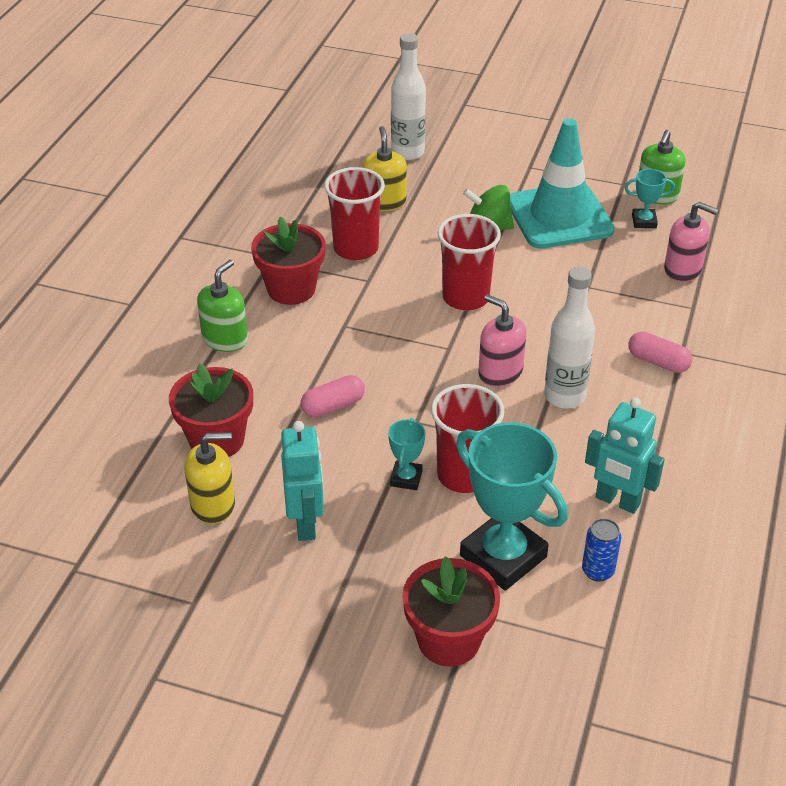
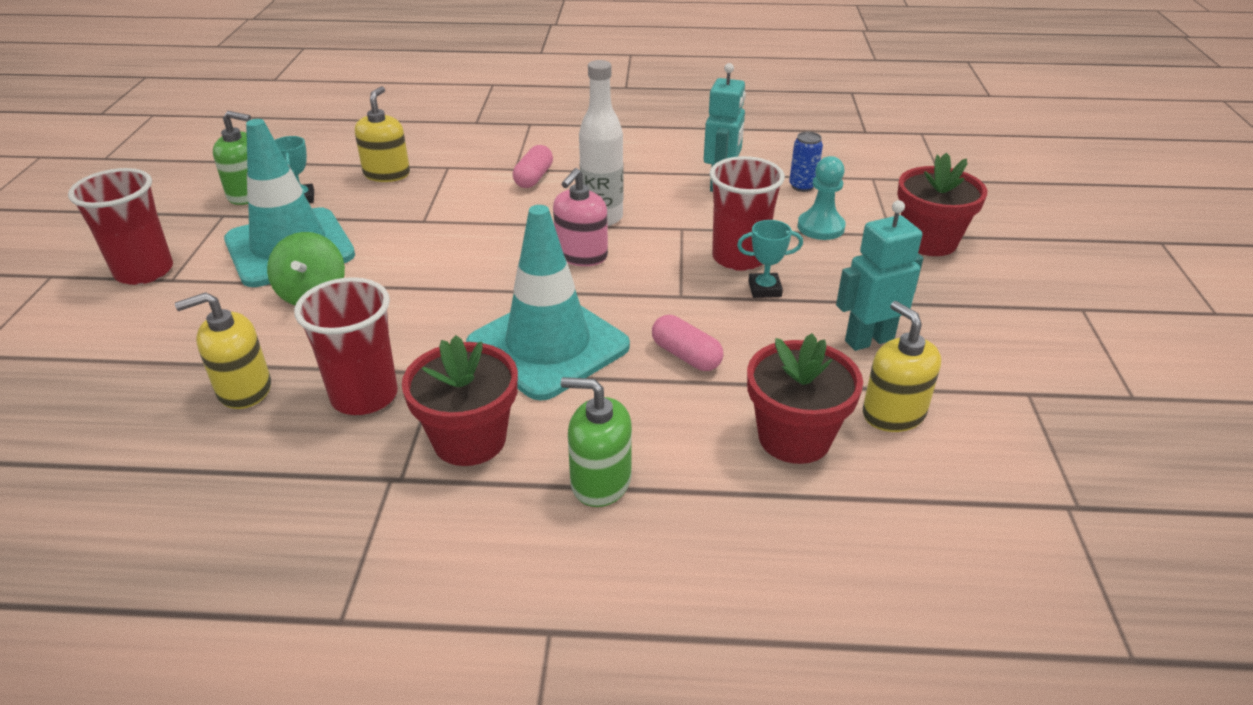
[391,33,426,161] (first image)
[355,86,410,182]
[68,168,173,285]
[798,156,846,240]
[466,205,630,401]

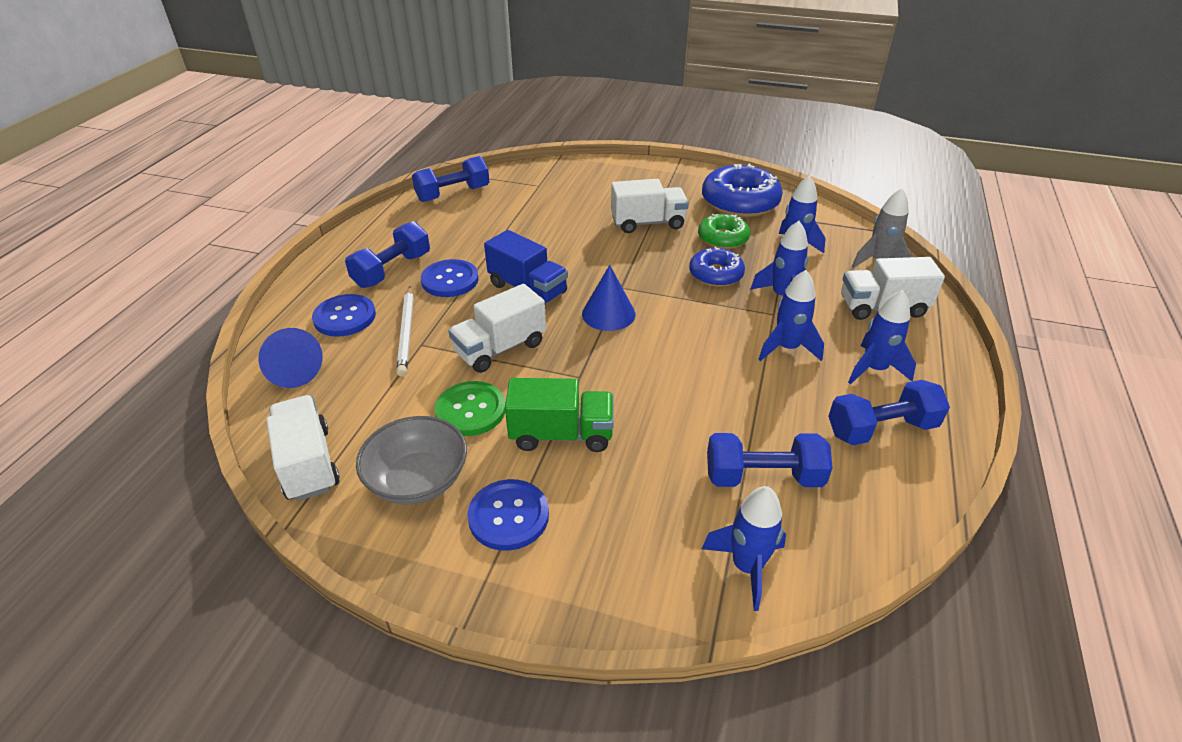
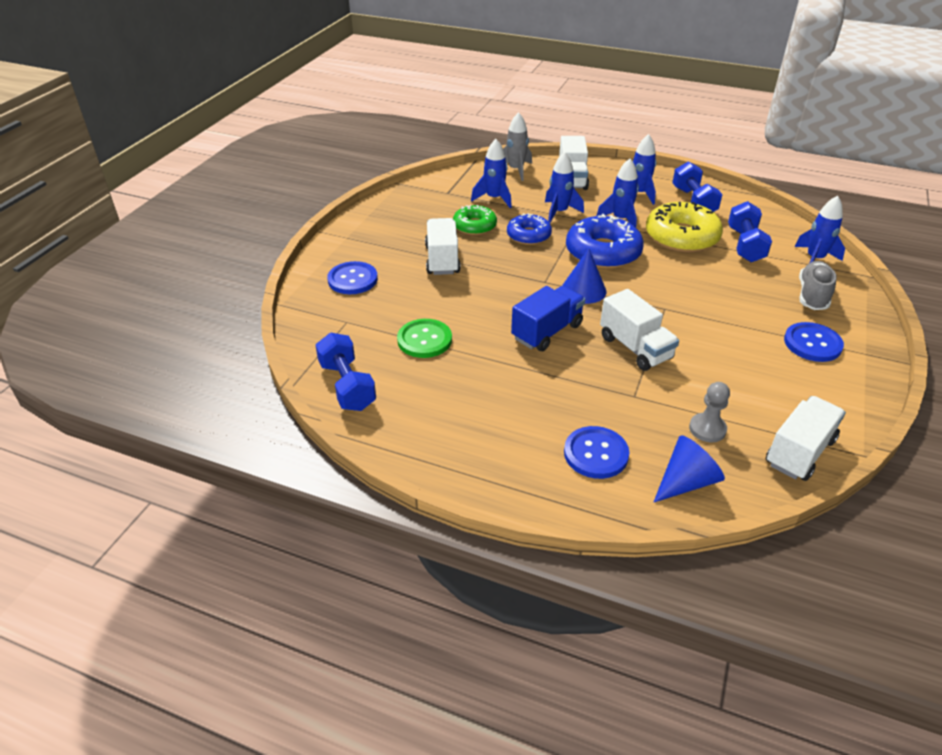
[566,214,644,269]
[345,221,430,288] (first image)
[327,261,378,294]
[396,286,414,376] (first image)
[505,378,614,452] (first image)
[397,319,452,358]
[766,396,846,481]
[356,416,467,505] (first image)
[646,202,723,253]
[799,261,837,310]
[689,382,730,442]

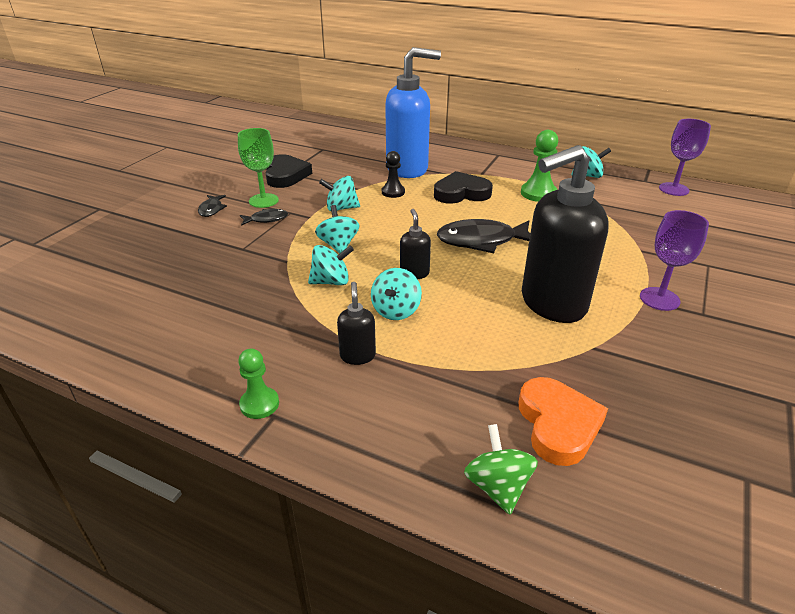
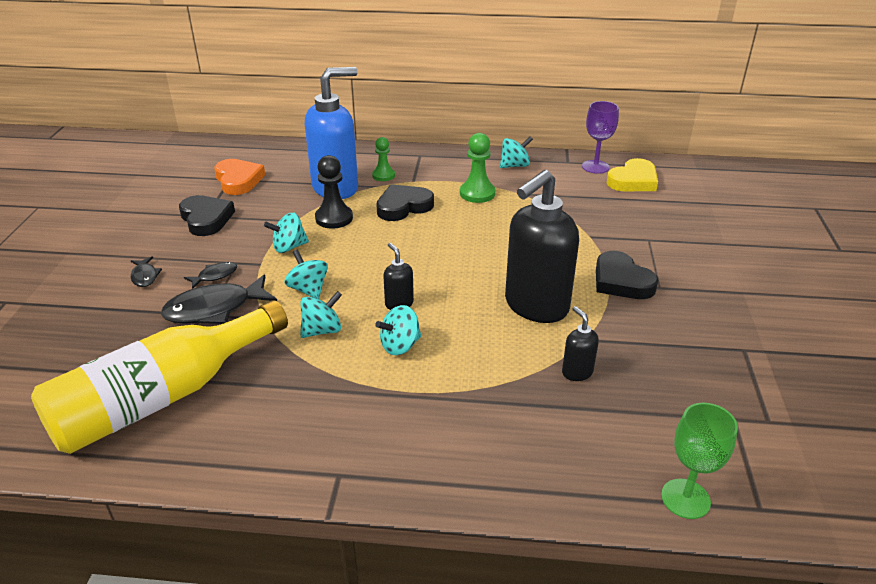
[661,403,738,519]
[315,155,353,229]
[596,251,659,299]
[161,274,277,324]
[375,305,421,355]
[562,306,599,381]
[372,137,395,181]
[214,159,265,195]
[464,424,538,515] (first image)
[606,158,658,191]
[31,300,288,454]

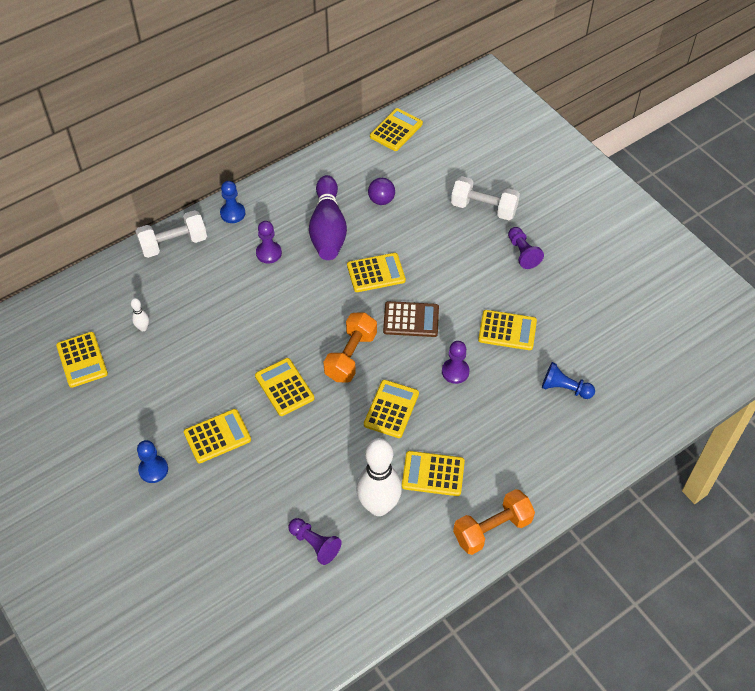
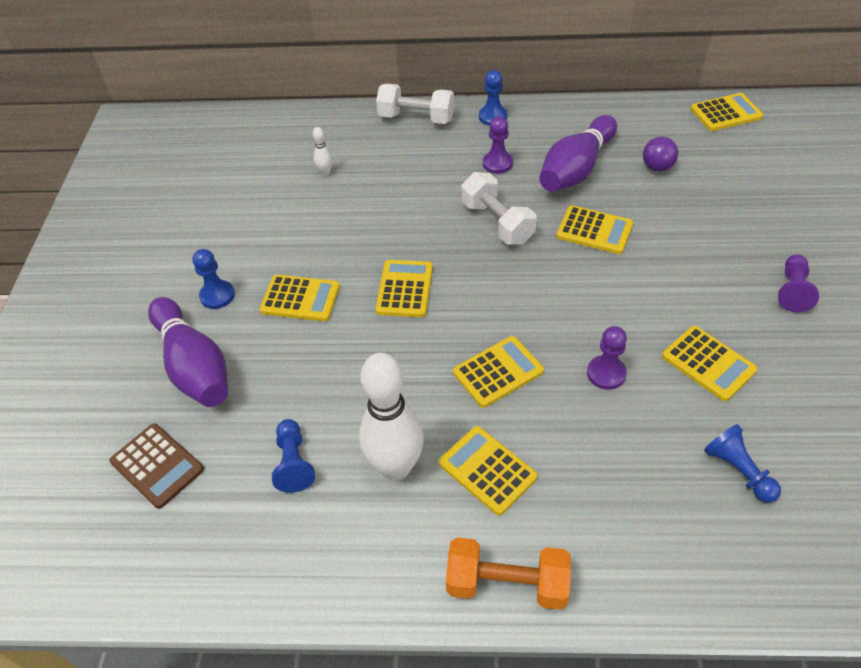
[462,172,537,245]
[109,424,204,509]
[323,313,377,383] (first image)
[56,332,108,388] (first image)
[272,419,315,493]
[148,297,228,407]

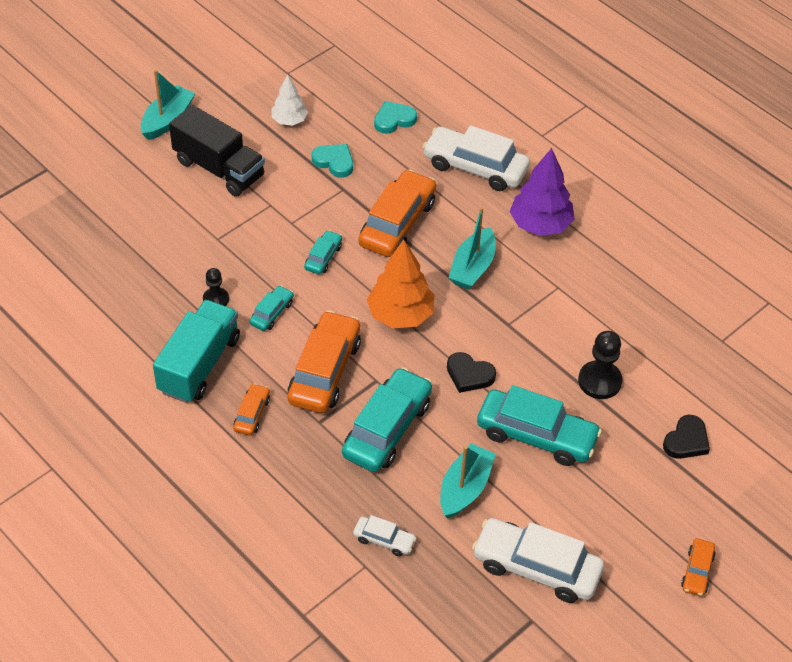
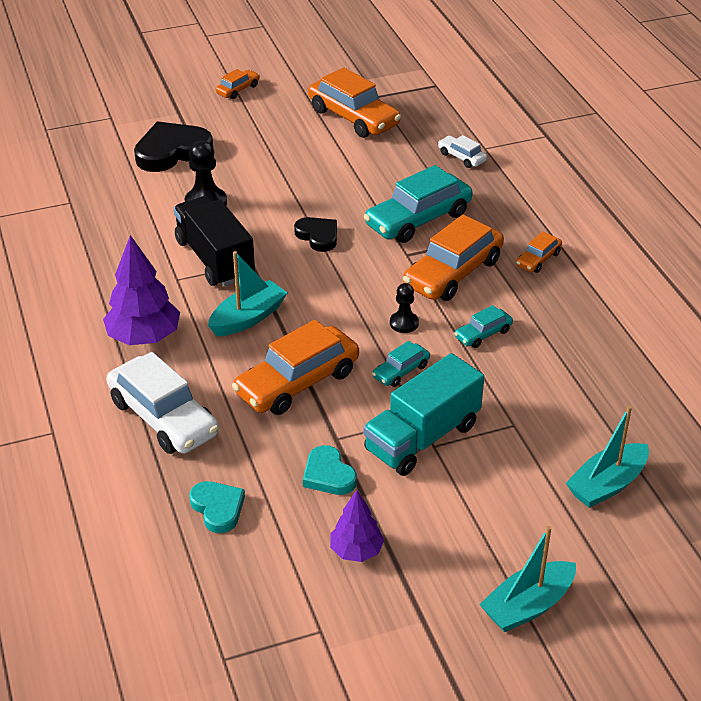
[330,490,384,562]
[189,481,245,533]
[174,196,255,286]
[367,240,434,328] (first image)
[390,283,419,333]
[363,353,484,476]
[477,385,602,466] (first image)
[134,121,213,172]
[566,405,649,508]
[308,67,401,138]

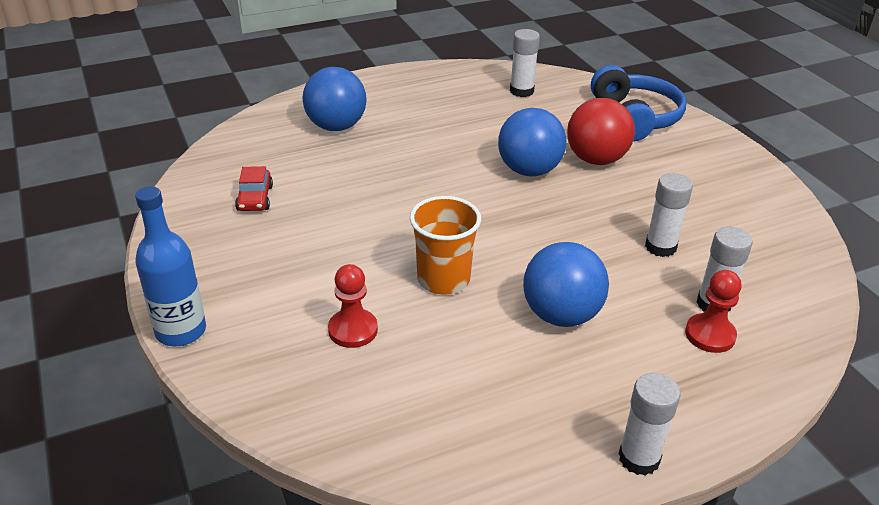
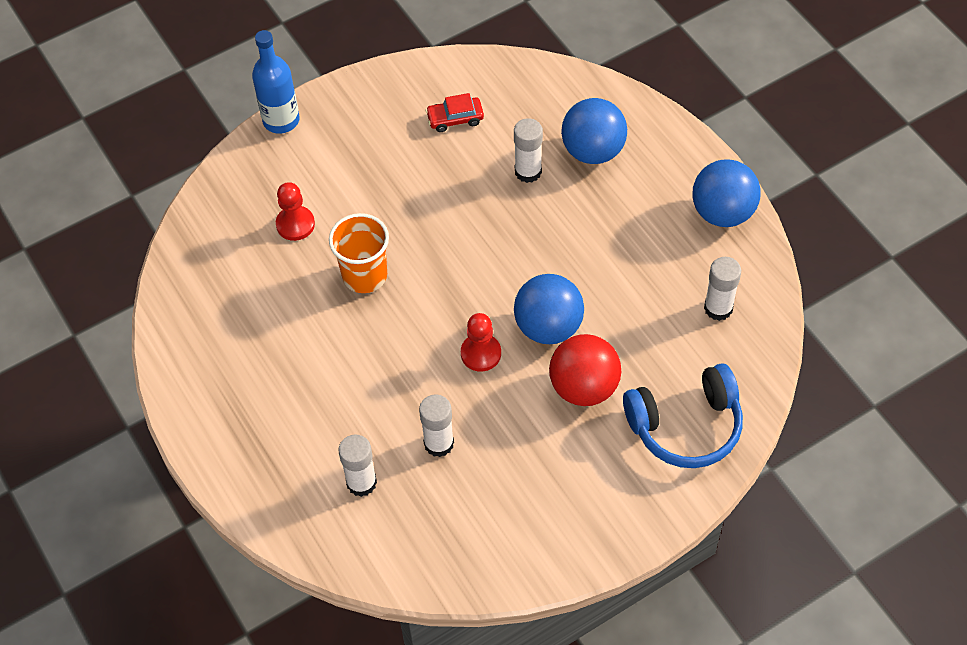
[692,159,761,227]
[461,313,501,372]
[514,118,543,183]

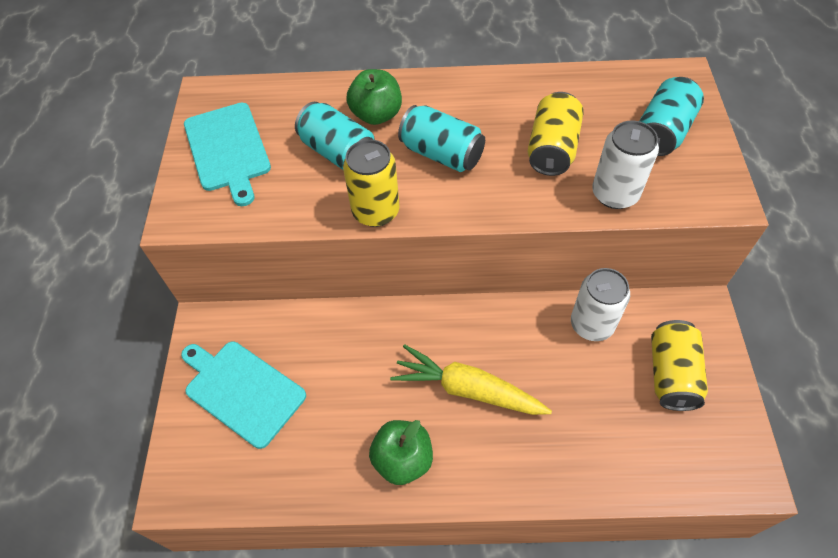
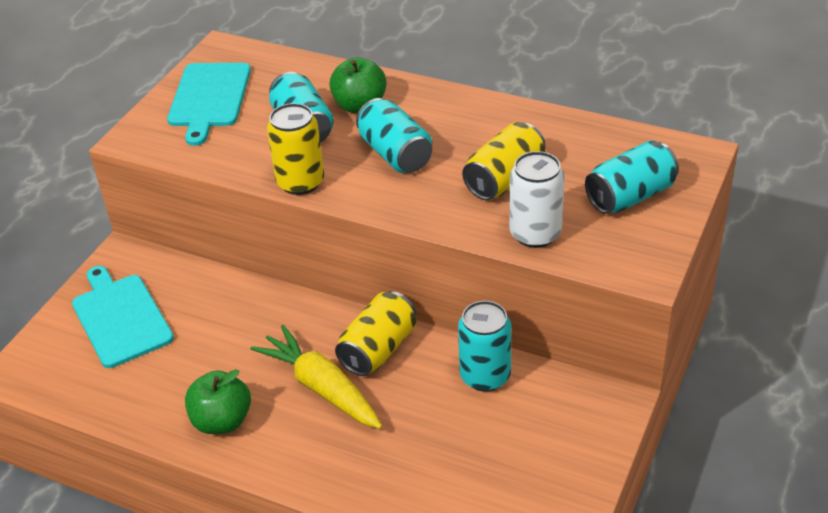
[458,301,511,392]
[335,291,416,376]

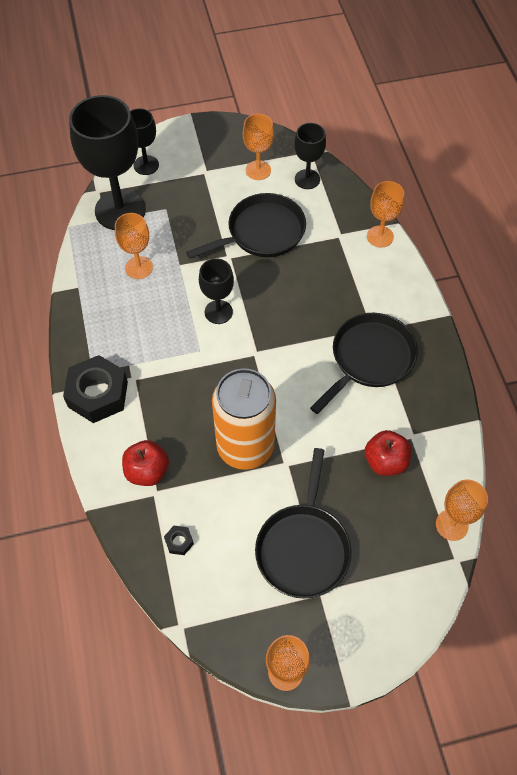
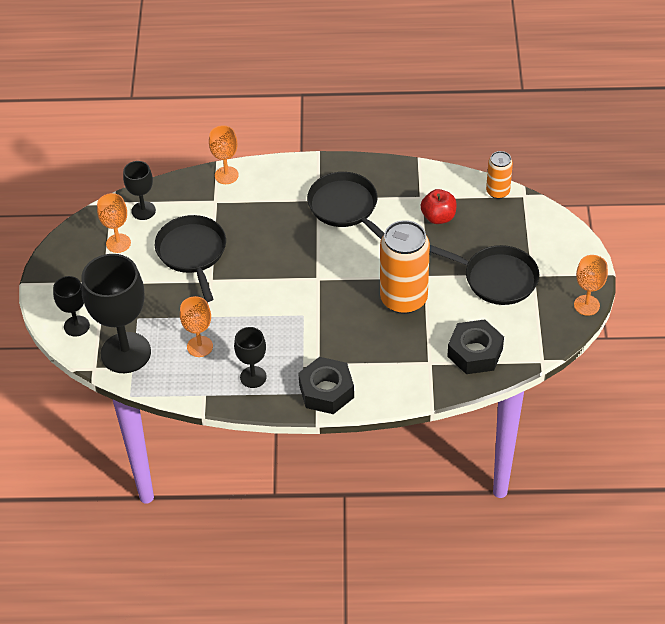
[234,327,267,388]
[122,440,169,486] (first image)
[486,151,513,199]
[447,319,504,374]

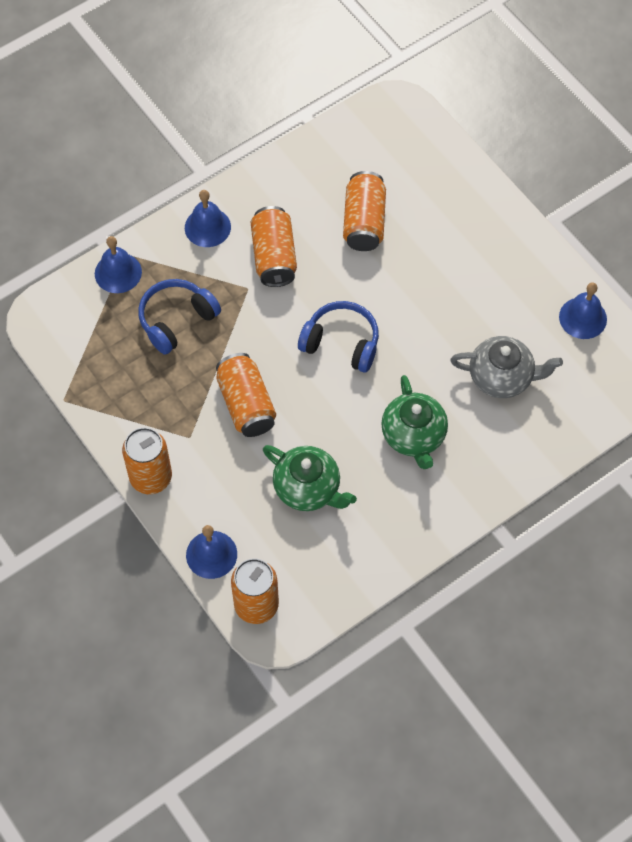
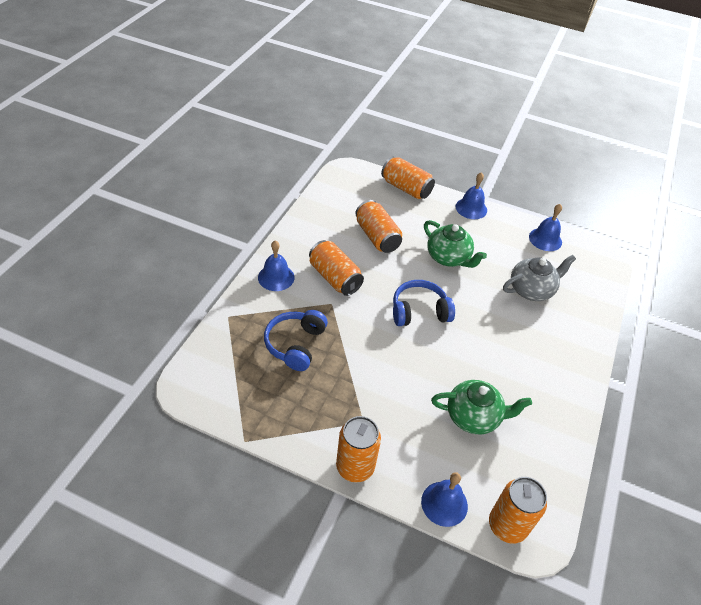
[455,172,487,219]
[381,157,435,199]
[424,220,487,268]

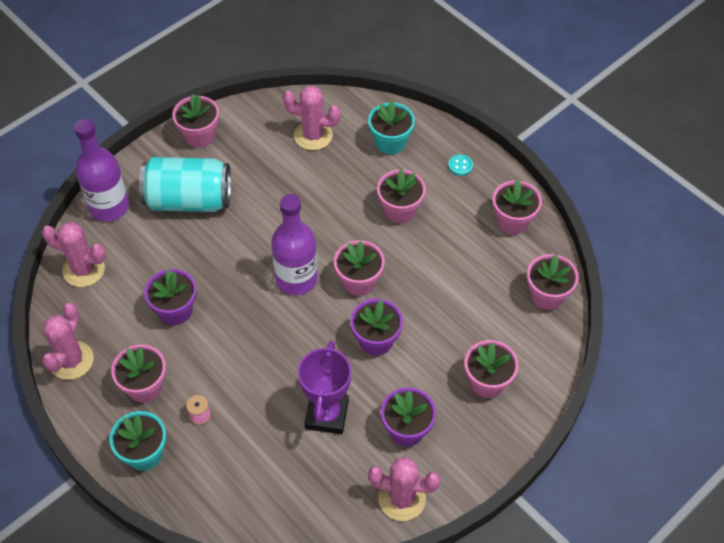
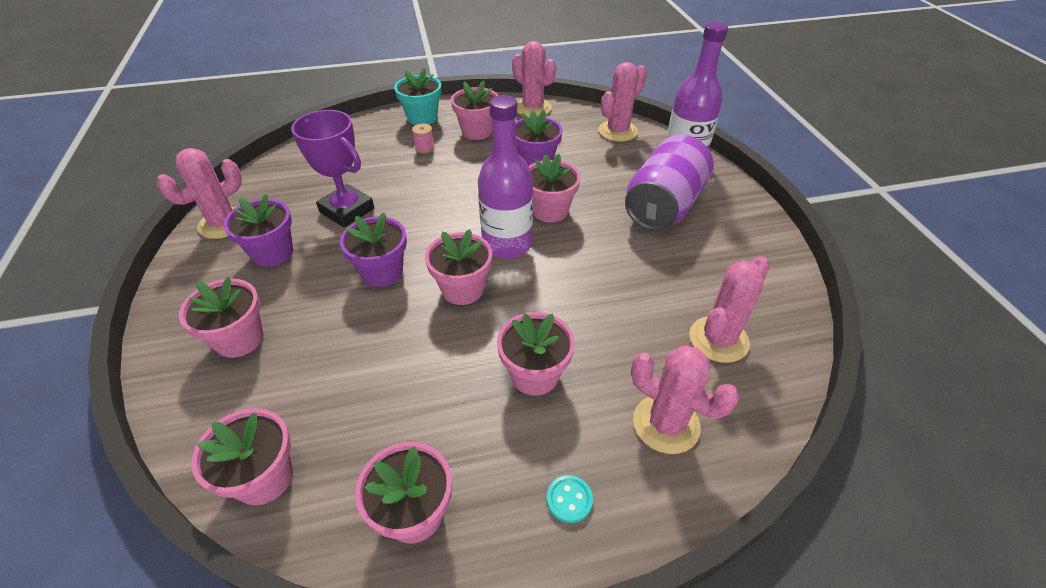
[528,154,581,223]
[631,345,740,454]
[625,135,714,231]

